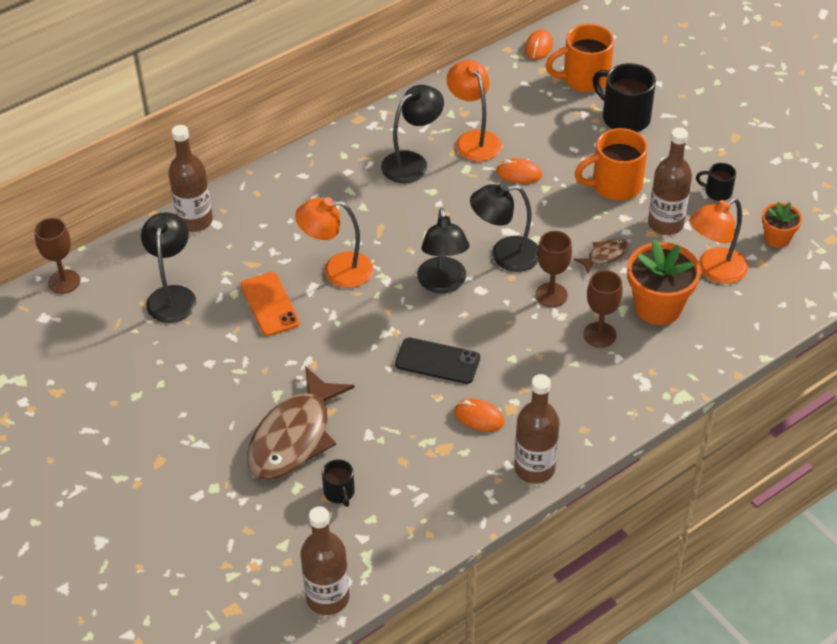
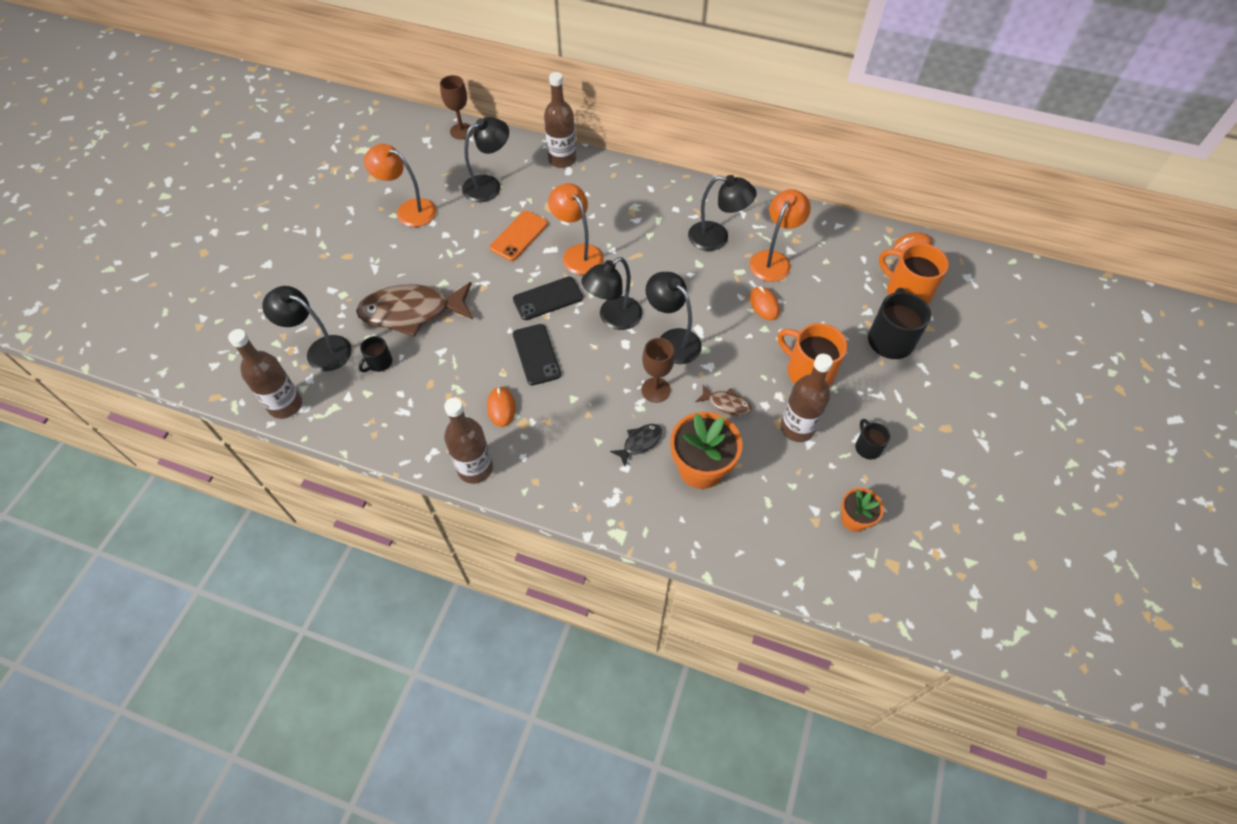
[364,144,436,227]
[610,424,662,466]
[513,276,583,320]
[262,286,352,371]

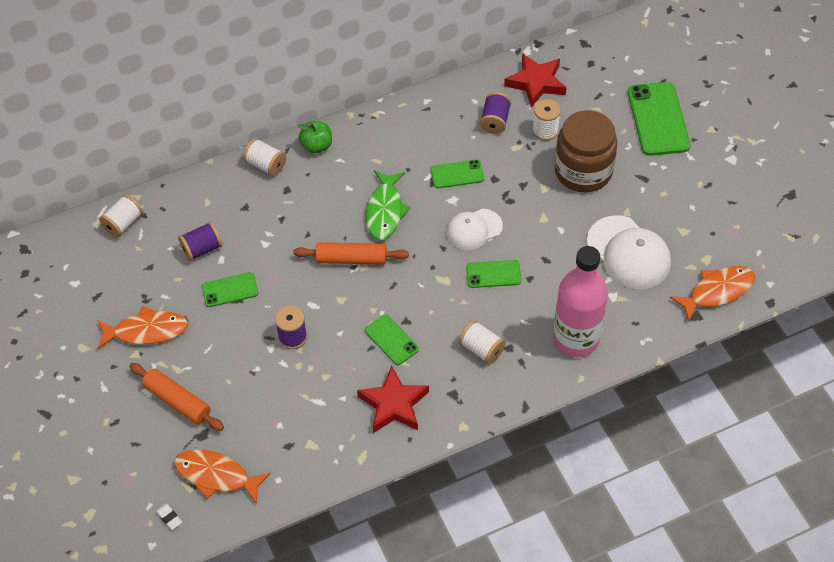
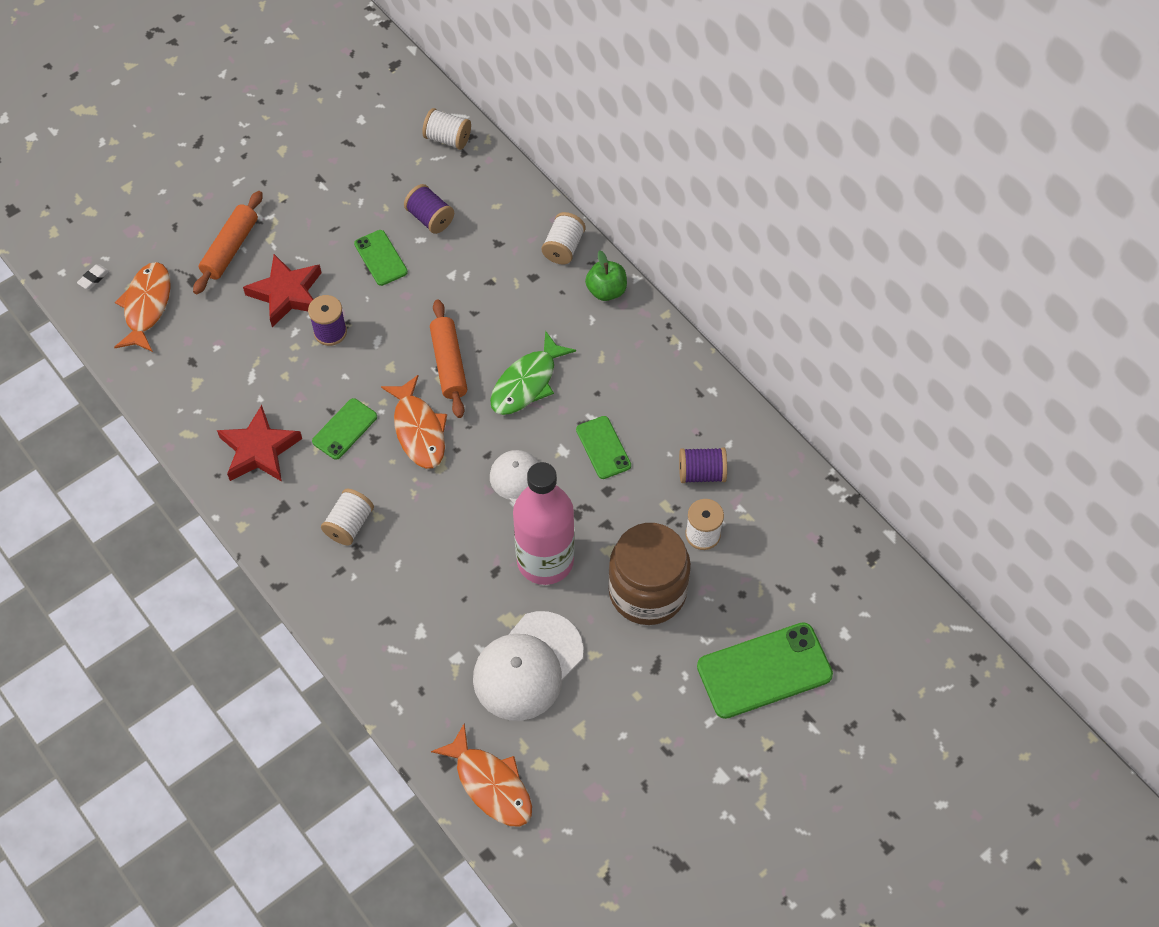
[243,254,322,327]
[490,330,576,415]
[513,462,575,585]
[466,260,521,288] (first image)
[381,375,447,469]

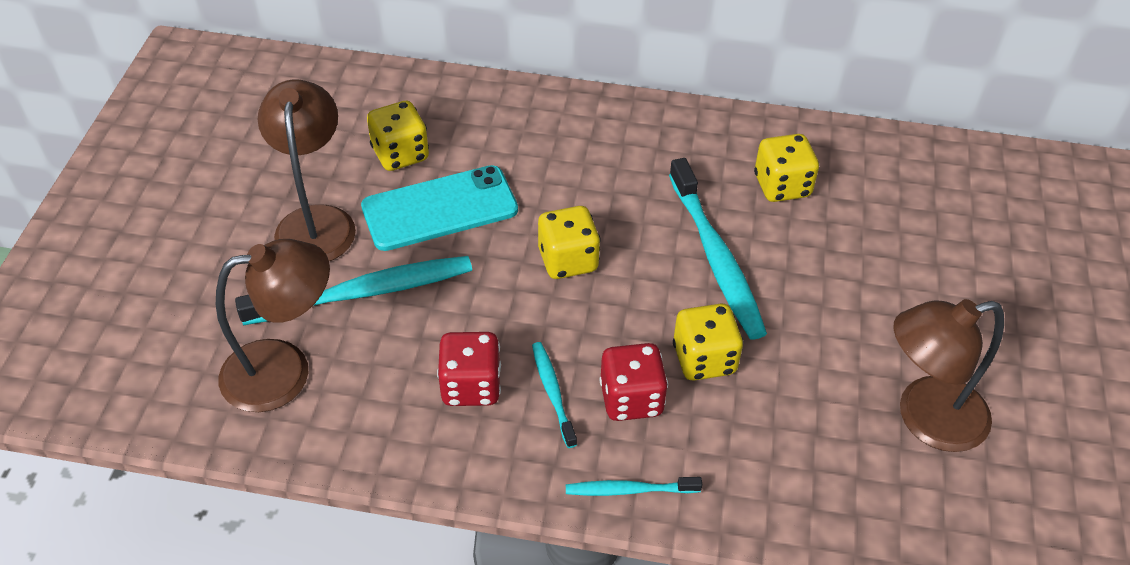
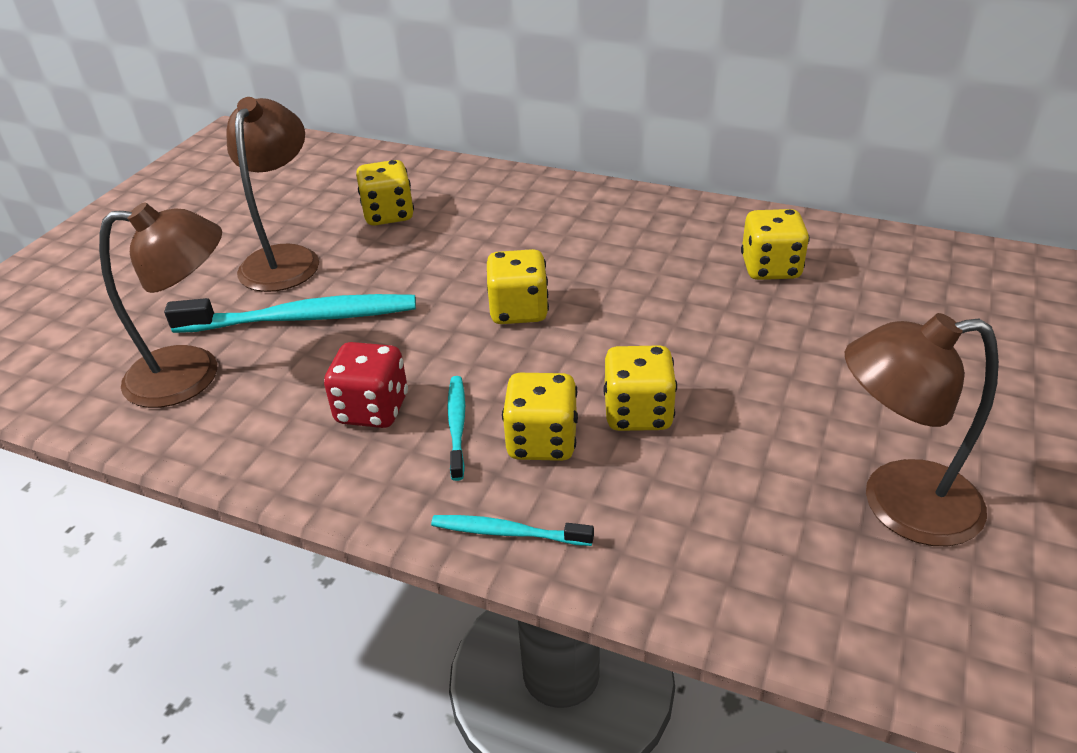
[669,158,767,340] (first image)
[361,165,518,251] (first image)
[502,373,578,461]

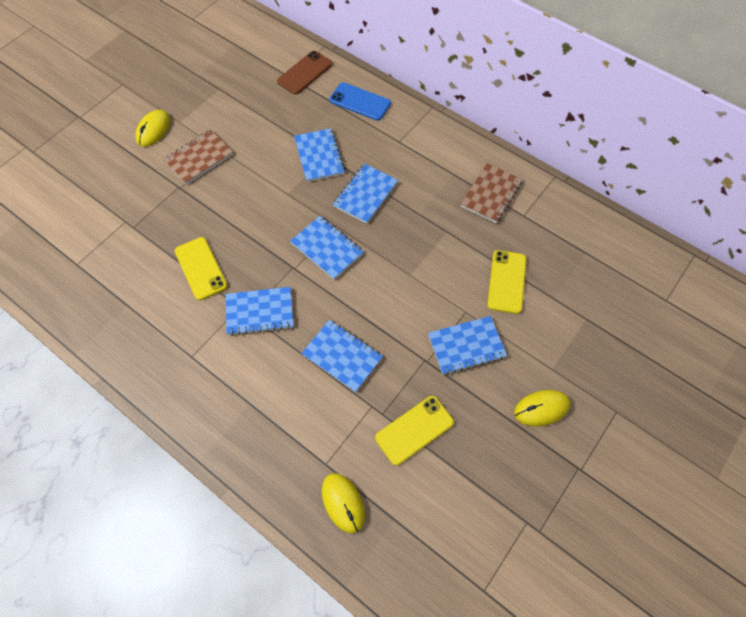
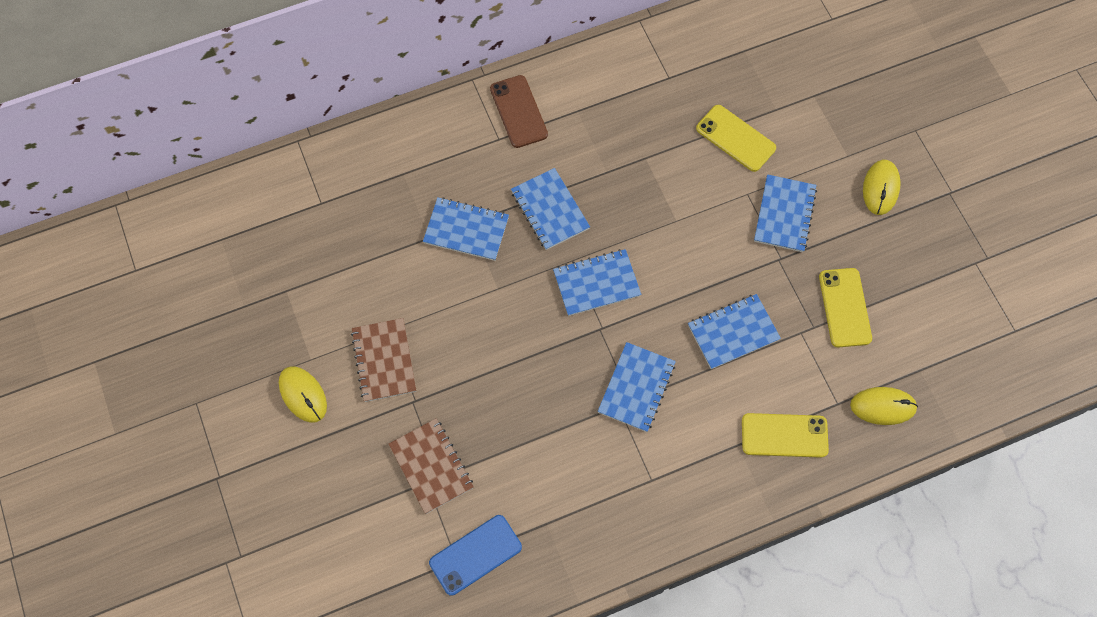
[490,75,548,148]
[429,515,522,596]
[388,418,474,514]
[742,413,829,458]

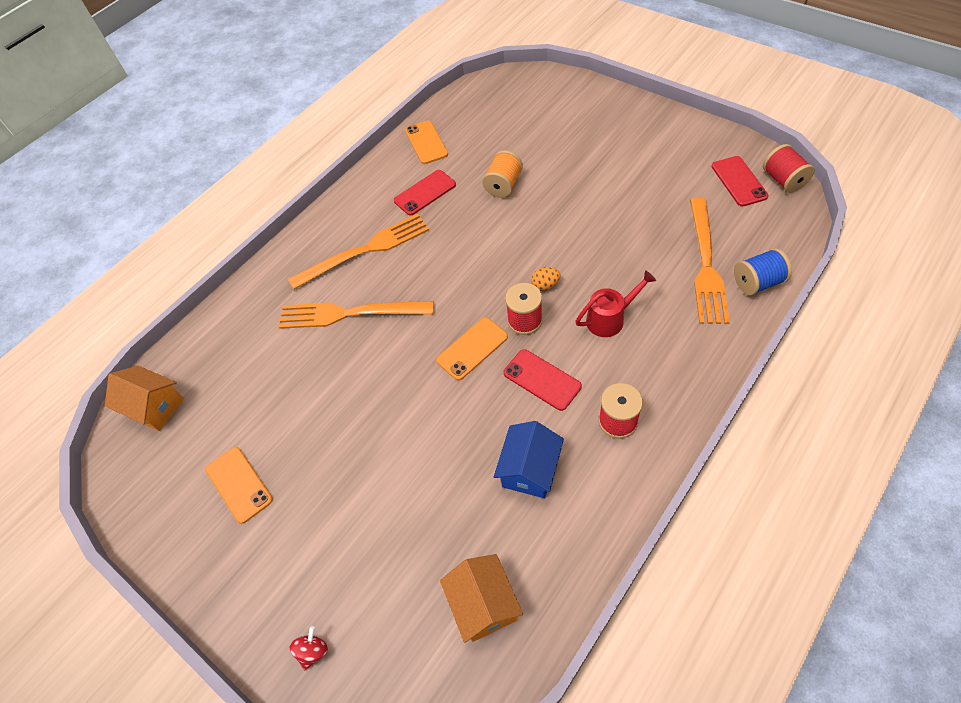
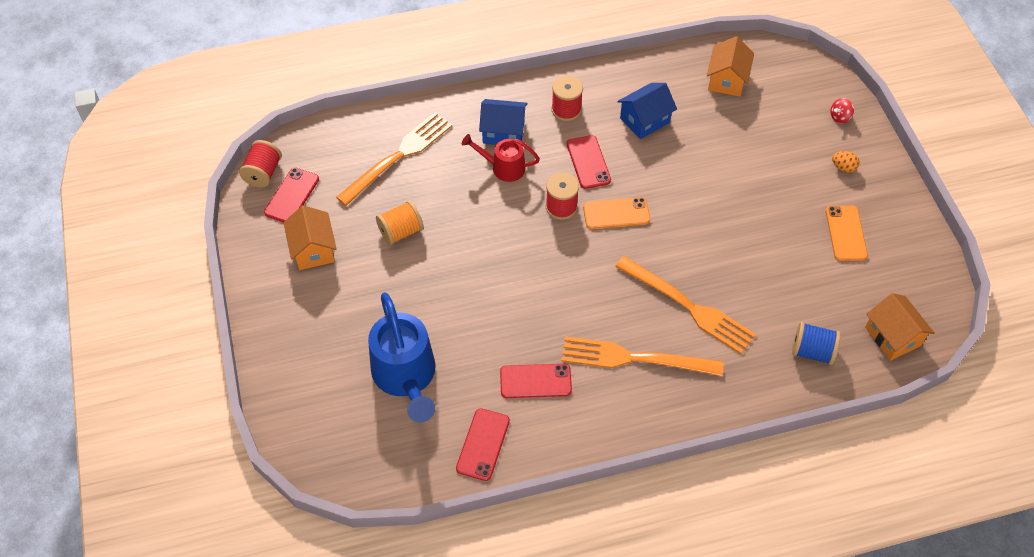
[456,408,510,481]
[376,201,424,245]
[792,322,841,365]
[832,151,860,173]
[479,99,528,145]
[283,205,337,270]
[368,292,436,423]

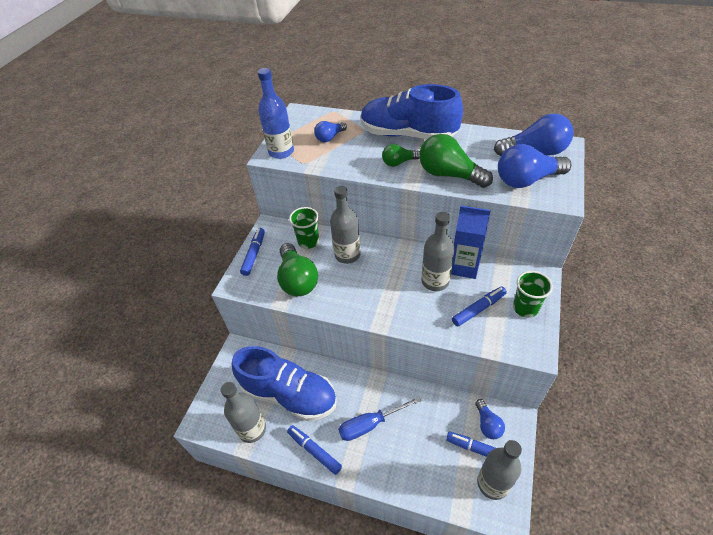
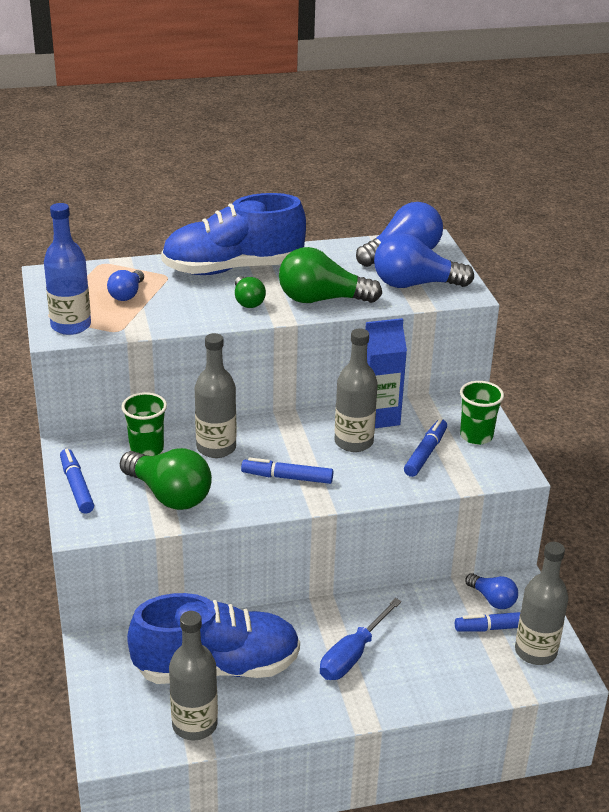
[235,276,266,308]
[374,233,474,288]
[241,457,333,484]

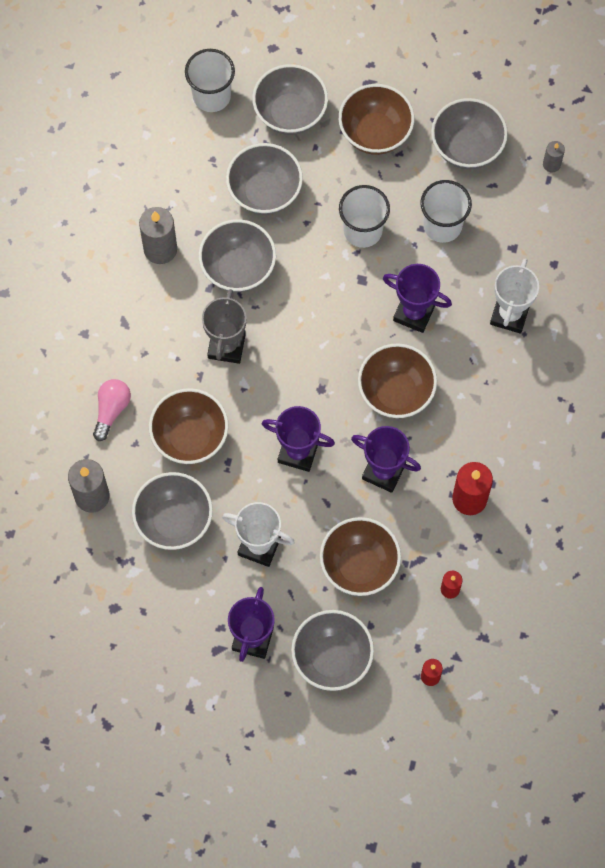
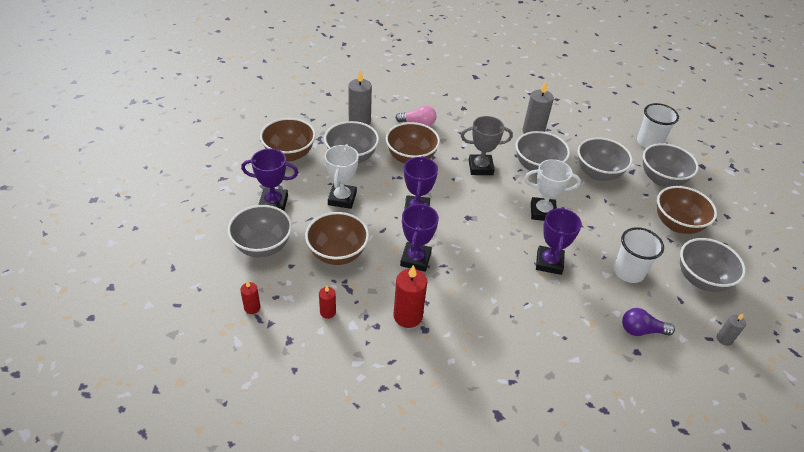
[339,185,390,248] (first image)
[524,159,581,221]
[260,118,316,161]
[622,308,675,336]

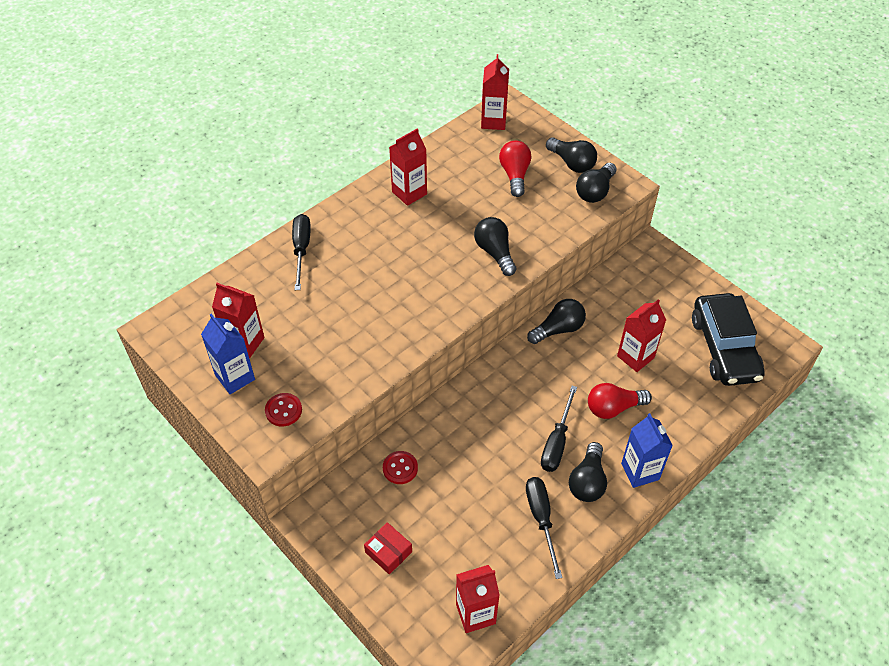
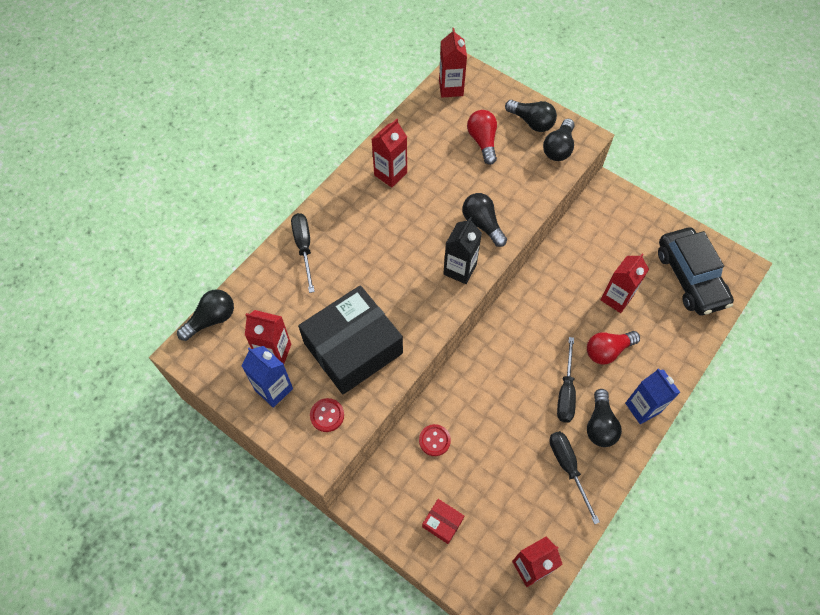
[177,289,234,341]
[443,217,482,284]
[298,285,403,394]

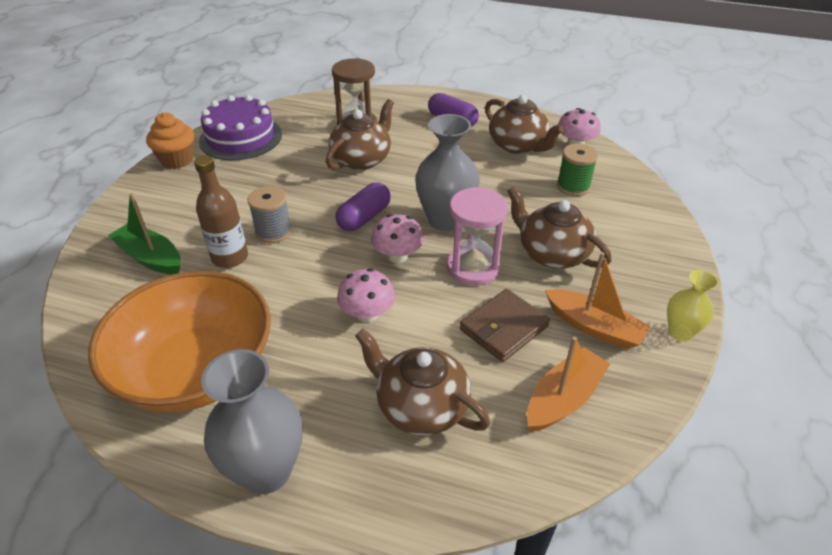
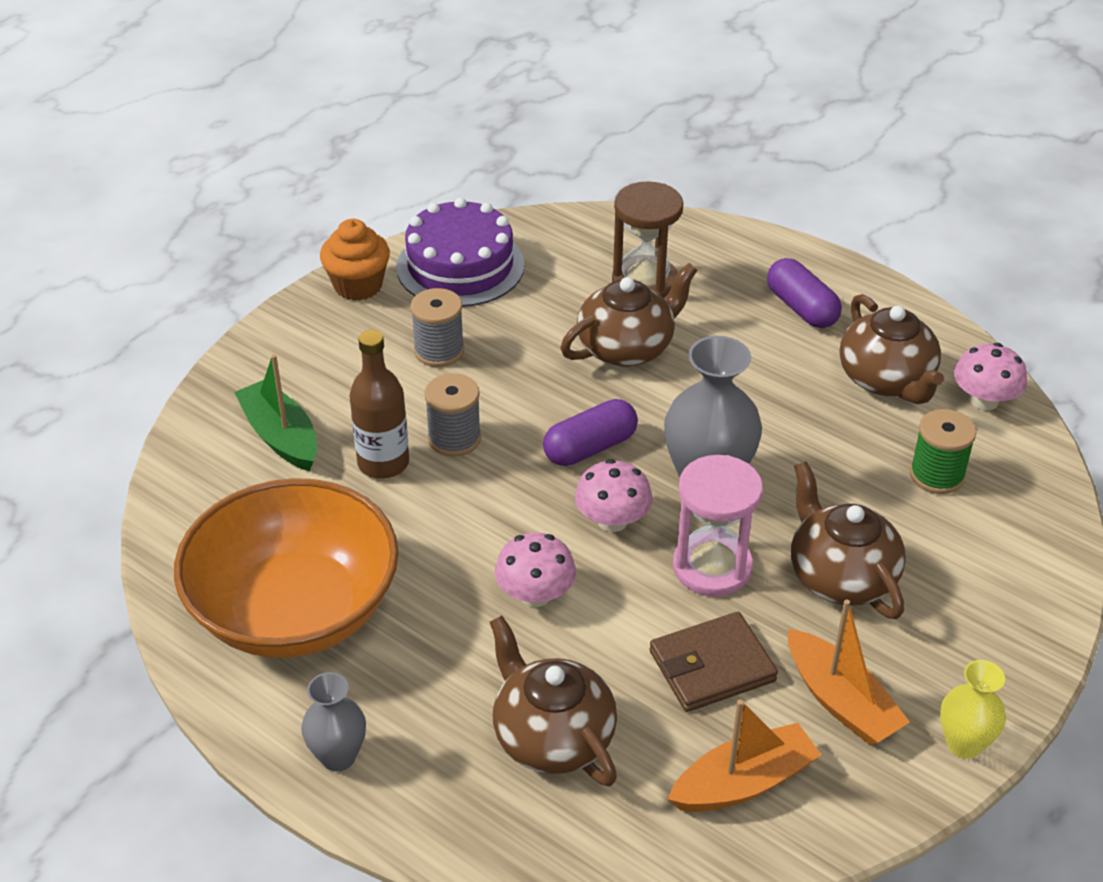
[301,672,366,771]
[411,288,464,367]

